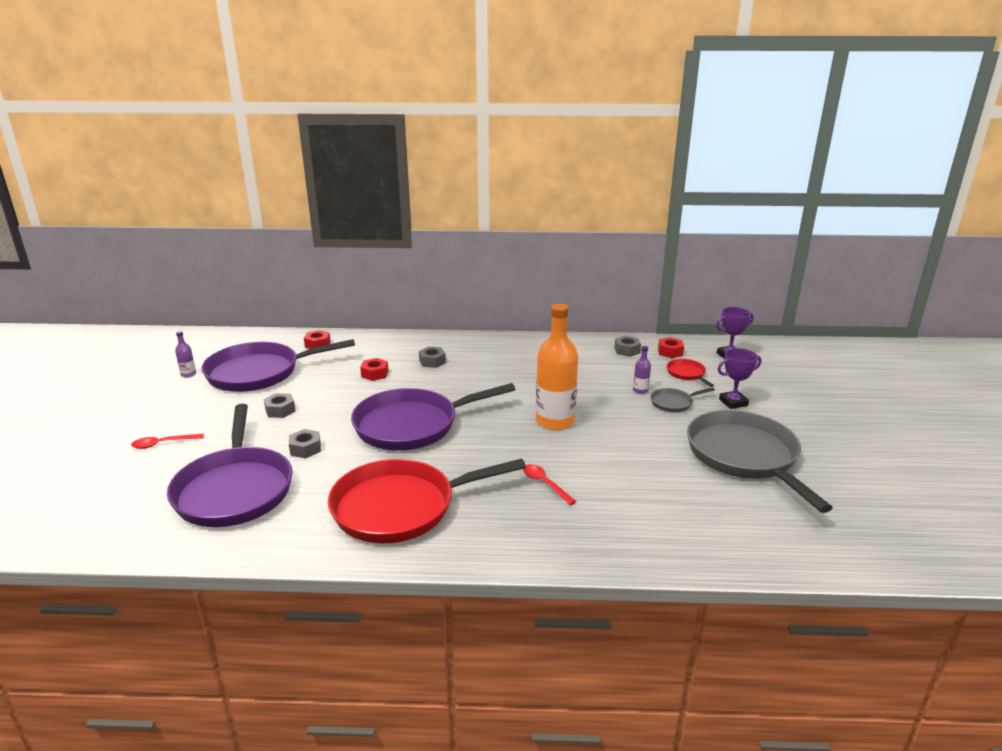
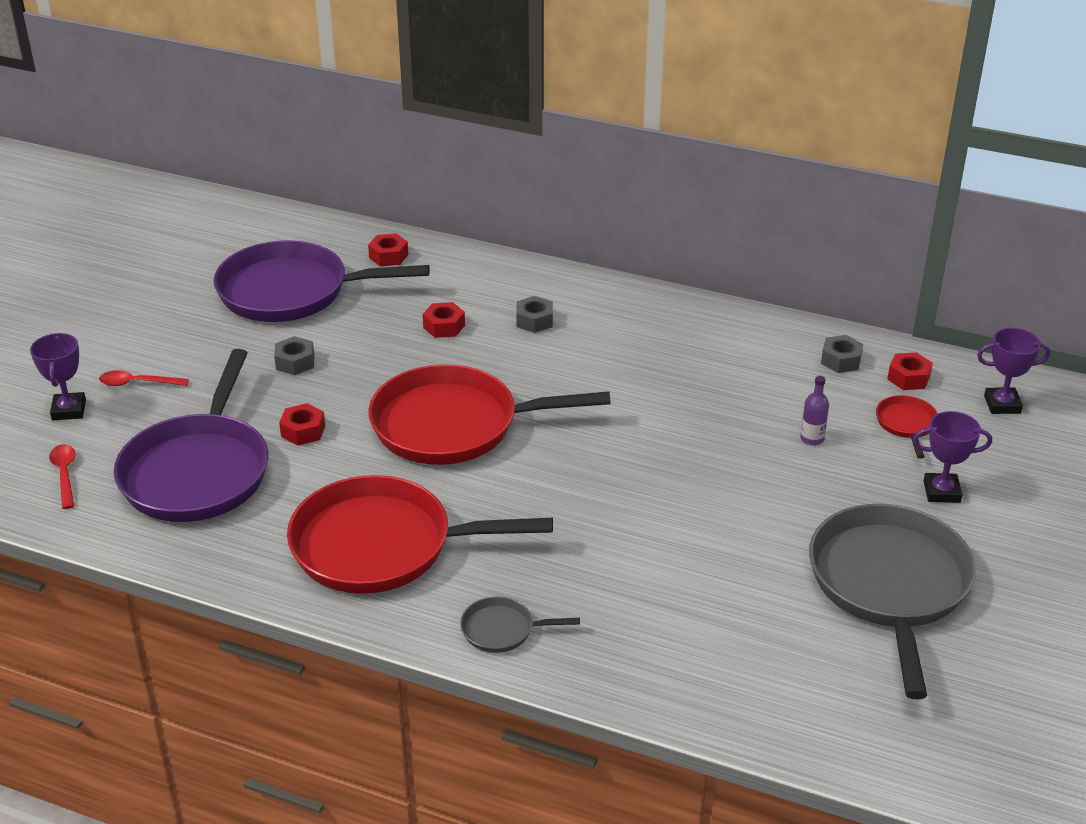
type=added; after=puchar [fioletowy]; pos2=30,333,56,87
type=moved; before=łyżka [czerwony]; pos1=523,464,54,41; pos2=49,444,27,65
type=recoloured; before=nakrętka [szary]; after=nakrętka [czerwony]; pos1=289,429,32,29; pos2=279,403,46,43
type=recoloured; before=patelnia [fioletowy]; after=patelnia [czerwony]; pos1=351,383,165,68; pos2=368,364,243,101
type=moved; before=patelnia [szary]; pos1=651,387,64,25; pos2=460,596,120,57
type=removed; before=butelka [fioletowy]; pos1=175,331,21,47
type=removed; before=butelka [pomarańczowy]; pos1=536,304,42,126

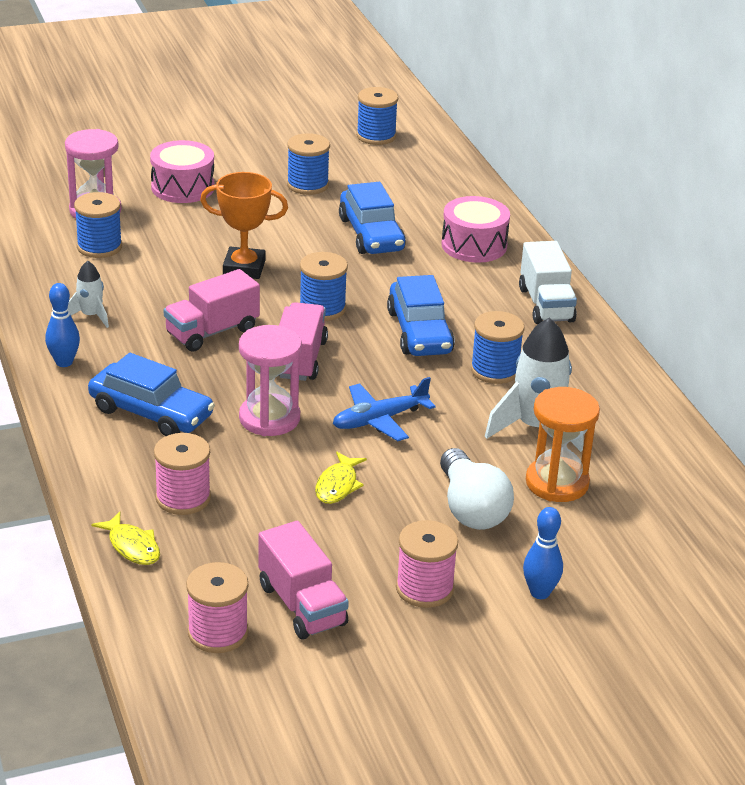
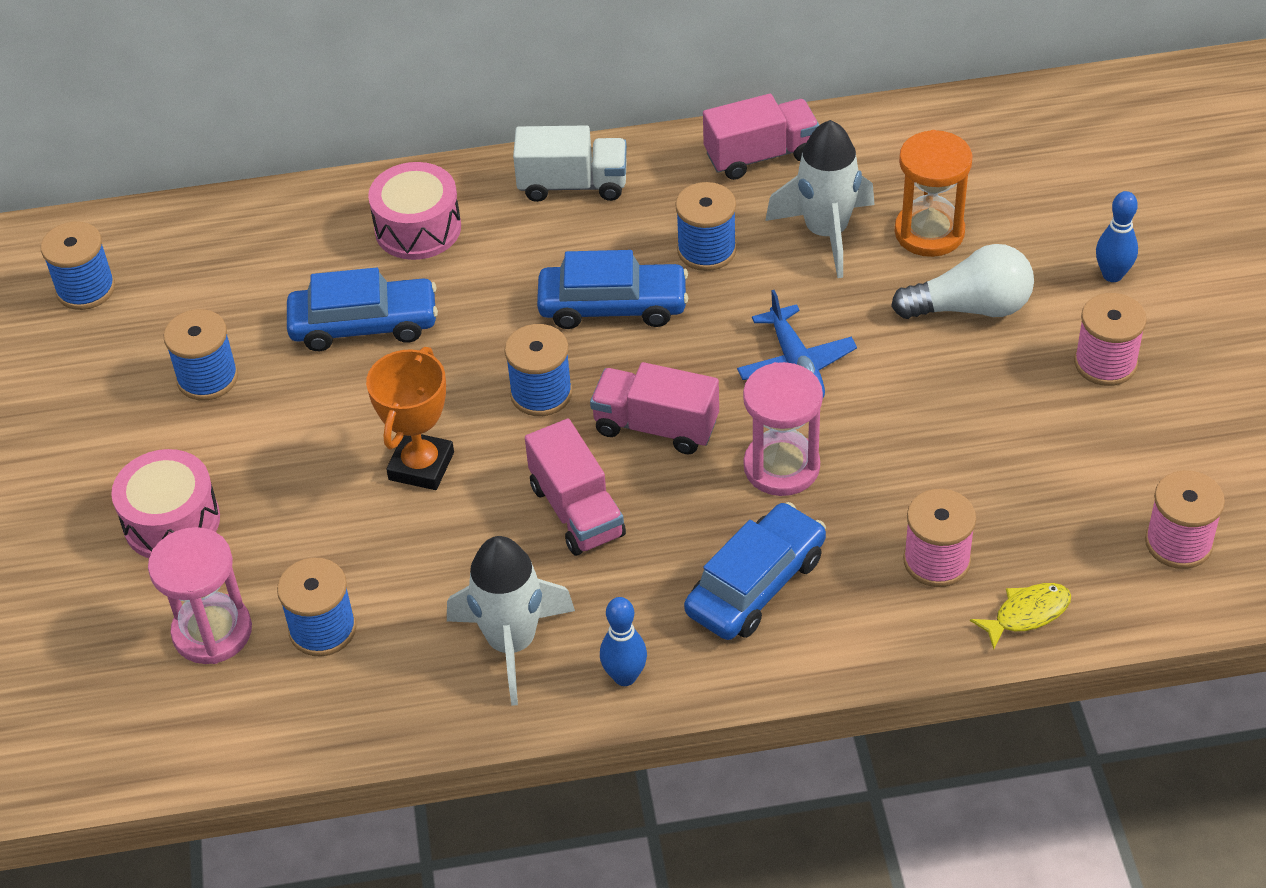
type=resized; before=rakieta [biały]; pos1=68,261,41,67; pos2=447,536,128,170; scale=1.89
type=moved; before=ciężarówka [różowy]; pos1=258,521,91,119; pos2=703,94,116,86
type=removed; before=ryba [żółty]; pos1=315,452,52,52

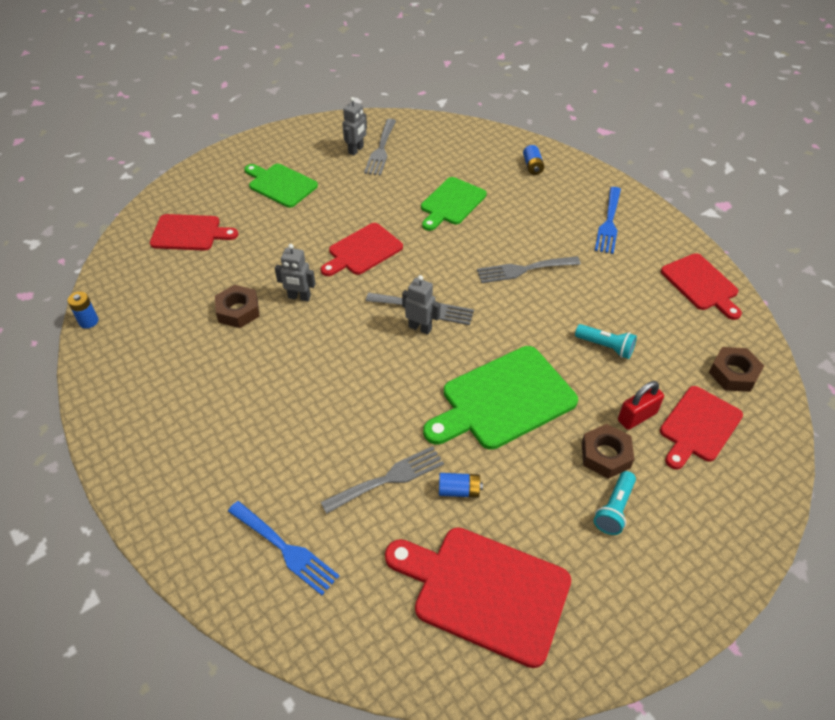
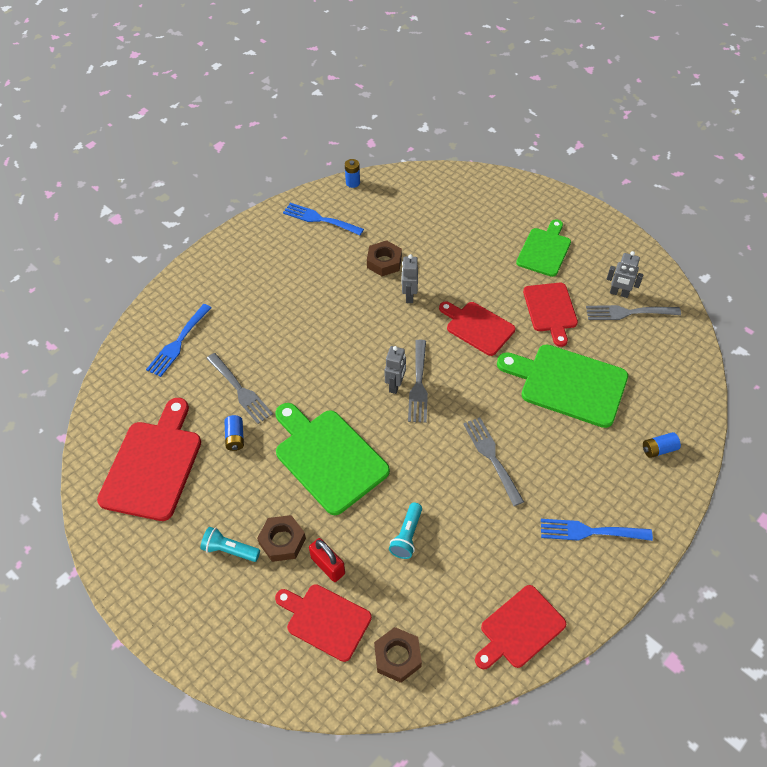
type=added; after=widelec [niebieski]; pos2=283,203,81,32
type=resized; before=deska do krojenia [zielony]; pos1=421,177,66,54; pos2=497,344,131,84; scale=1.54
type=moved; before=deska do krojenia [czerwony]; pos1=150,214,88,36; pos2=523,283,55,64

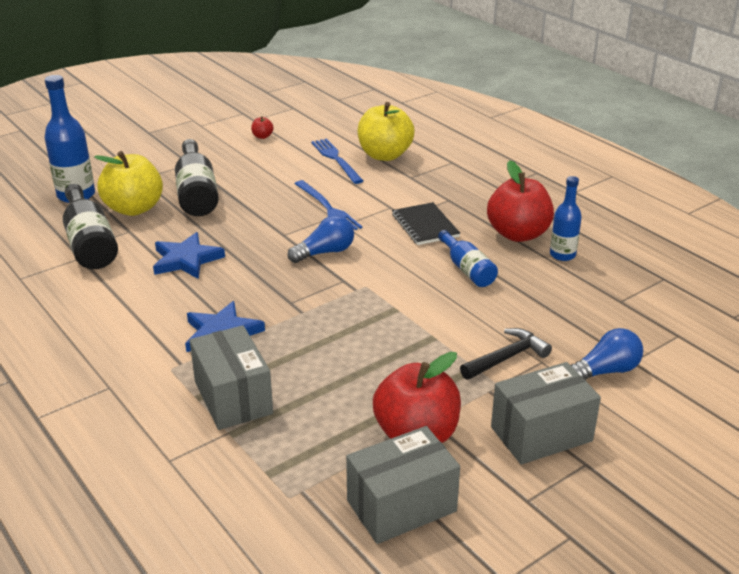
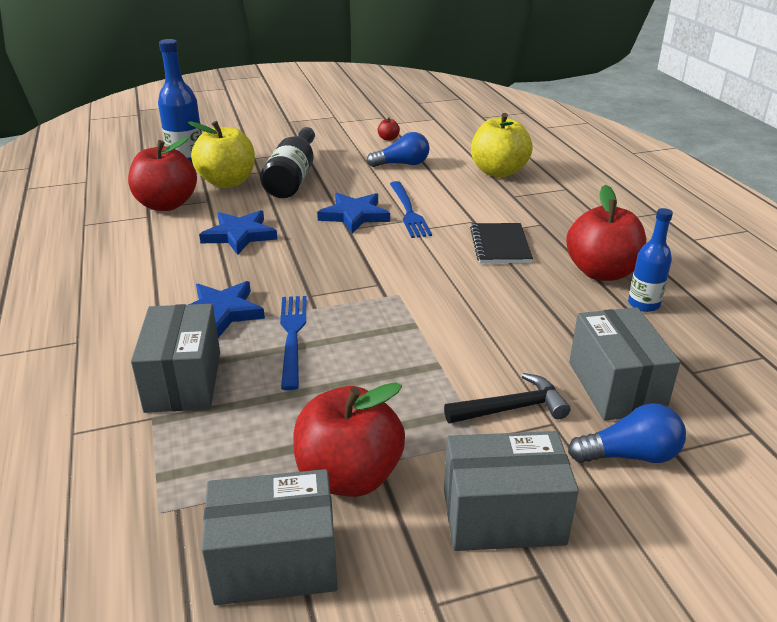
type=replaced; before=butelka [czarny]; after=jabłko [czerwony]; pos1=63,184,55,85; pos2=128,138,69,73
type=moved; before=widelec [niebieski]; pos1=311,139,52,45; pos2=280,296,27,95
type=added; after=gwiazda [niebieski]; pos2=317,193,73,40
type=moved; before=żarówka [niebieski]; pos1=287,215,67,48; pos2=366,132,63,35
type=added; after=pudełko [szary]; pos2=569,307,111,114
type=removed; before=butelka [niebieski]; pos1=438,230,60,57

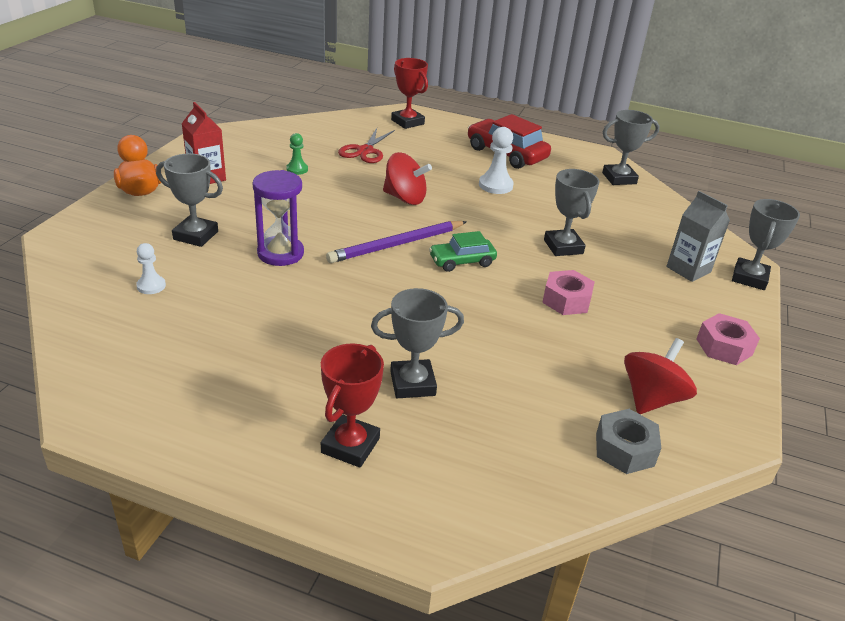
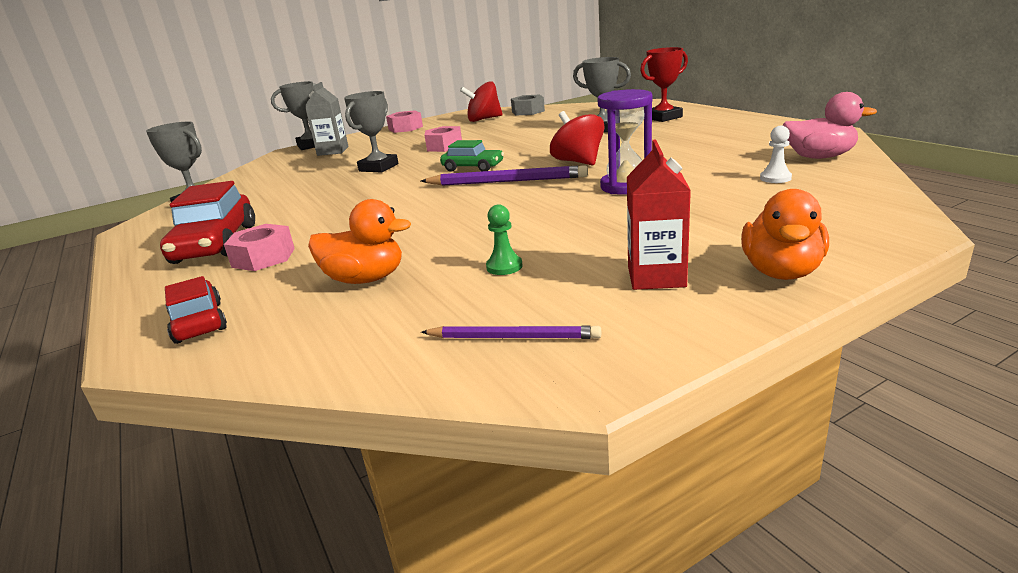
type=replaced; before=puchar [czerwony]; after=samochód [czerwony]; pos1=391,58,37,71; pos2=165,276,62,68
type=added; after=nakrętka [różowy]; pos2=224,224,71,47
type=replaced; before=nożyczki [czerwony]; after=kaczka [pomarańczowy]; pos1=338,128,57,35; pos2=308,199,103,85
type=added; after=ołówek [fioletowy]; pos2=421,325,180,14
type=moved; before=bączek [czerwony]; pos1=383,152,49,53; pos2=550,111,55,54
type=added; after=kaczka [różowy]; pos2=783,92,94,67
type=removed; before=puchar [szary]; pos1=156,154,67,93
type=removed; before=pionek [biały]; pos1=479,127,35,67

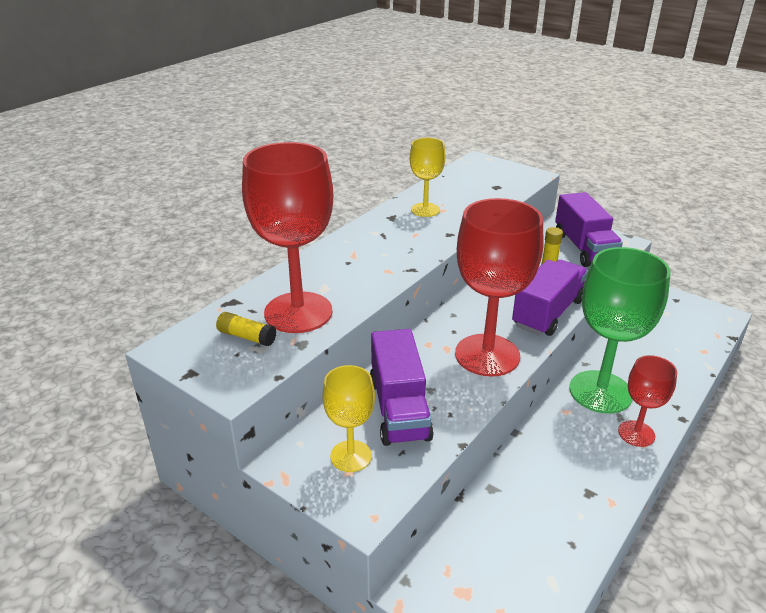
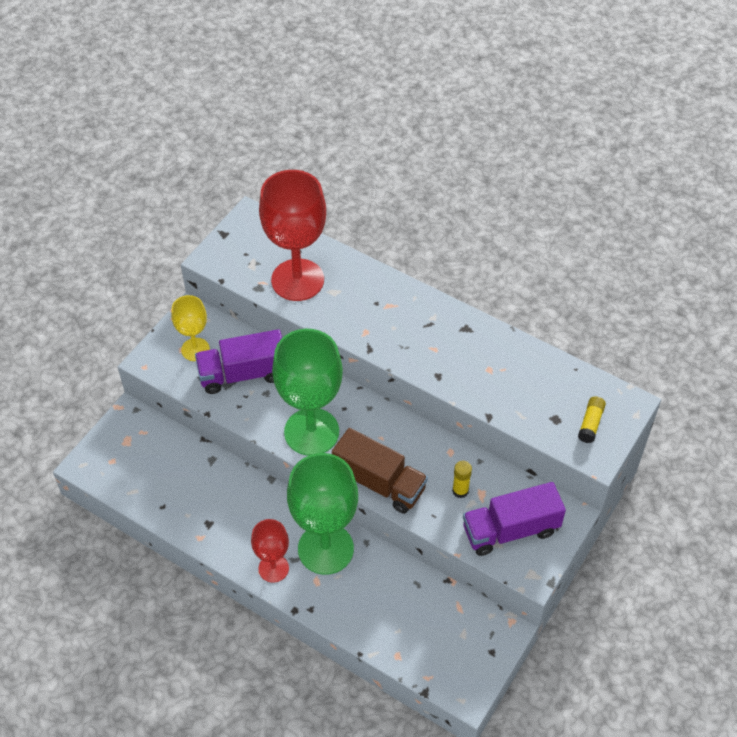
type=recoloured; before=kielich [czerwony]; after=kielich [zielony]; pos1=455,198,88,179; pos2=272,329,71,127
type=recoloured; before=ciężarówka [fioletowy]; after=ciężarówka [brązowy]; pos1=512,260,76,76; pos2=332,428,96,86
type=moved; before=klej w sztyfcie [żółty]; pos1=216,312,60,34; pos2=578,396,28,47
type=removed; before=kielich [żółty]; pos1=410,138,35,79

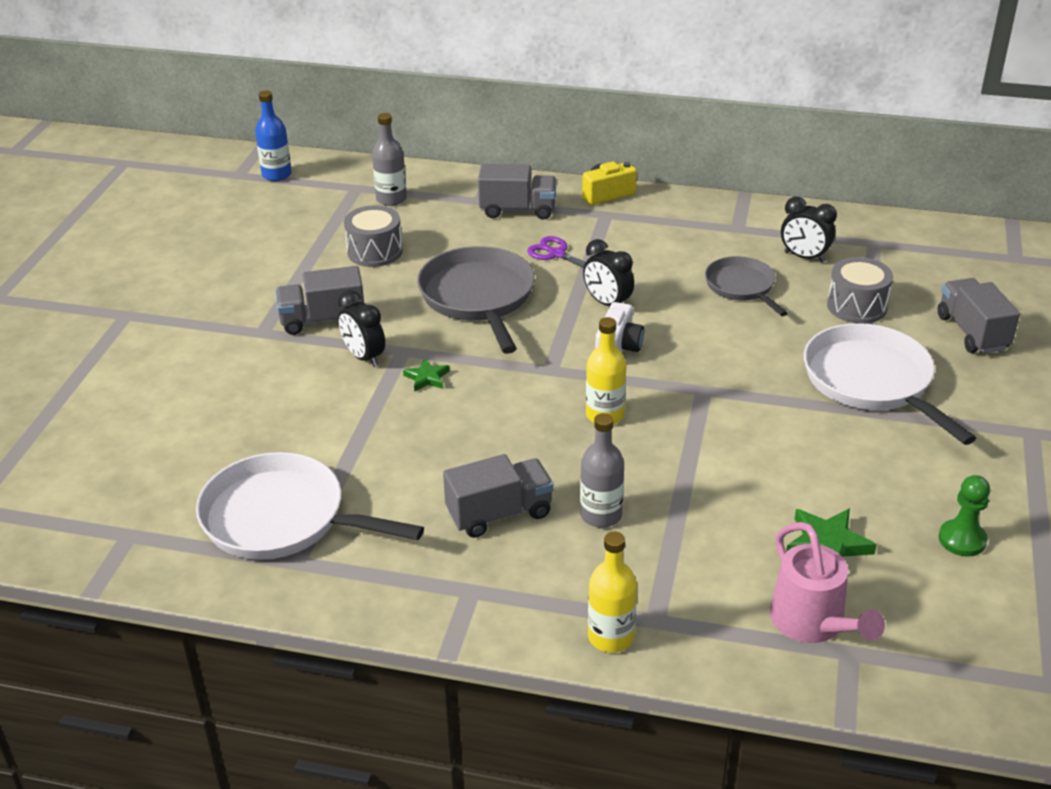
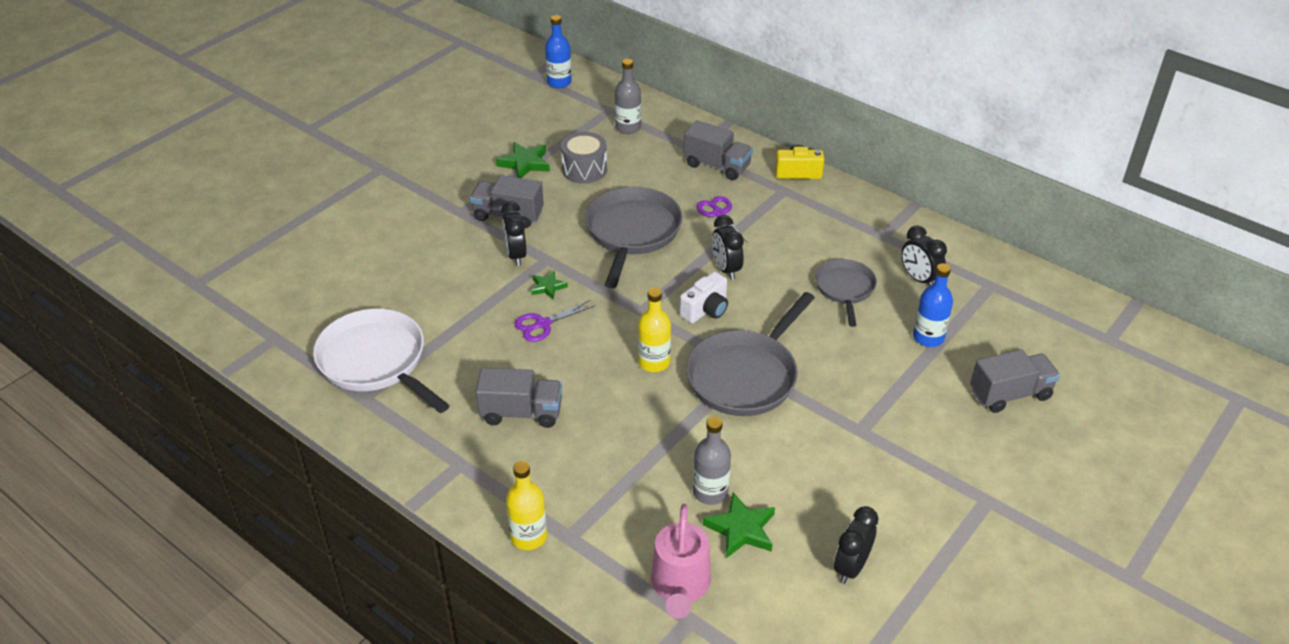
type=added; after=gwiazda [zielony]; pos2=496,142,54,36
type=added; after=nożyczki [fioletowy]; pos2=514,300,82,42
type=added; after=patelnia [szary]; pos2=686,292,129,124
type=moved; before=butelka [szary]; pos1=580,413,44,115; pos2=693,417,38,88
type=replaced; before=pionek [zielony]; after=budzik [czarny]; pos1=939,475,51,81; pos2=834,506,44,78
type=replaced; before=bęben [szary]; after=butelka [niebieski]; pos1=827,257,66,67; pos2=913,263,40,84
type=turned; before=ciężarówka [szary]; pos1=938,278,82,76; pos2=970,349,90,64; turn=60
type=removed; before=patelnia [biały]; pos1=804,323,172,122

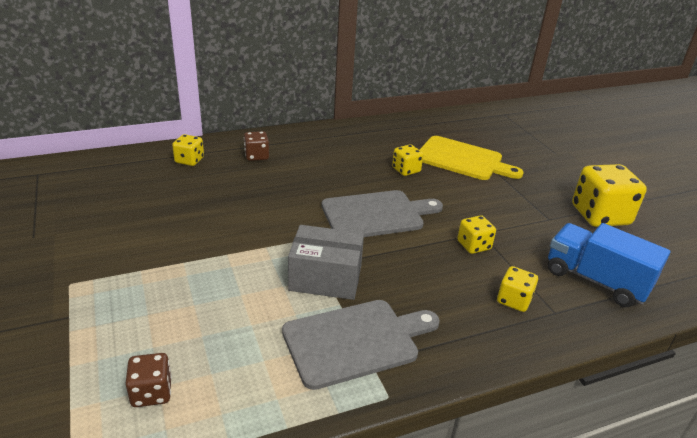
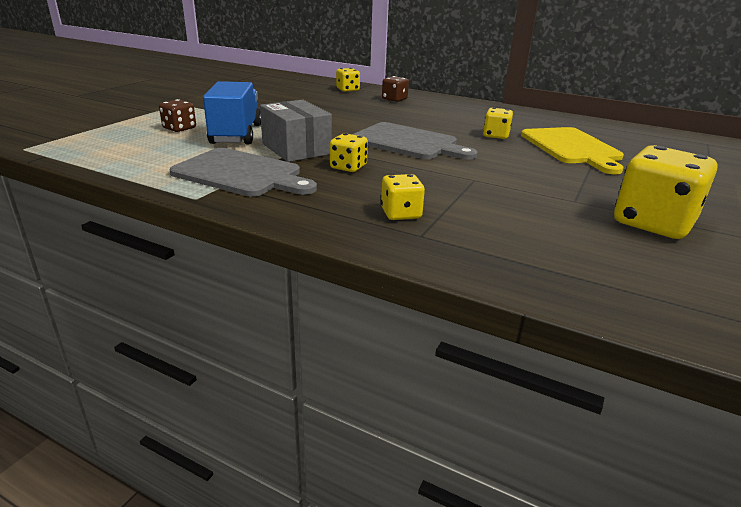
type=moved; before=kostka do gry [brązowy]; pos1=125,353,47,54; pos2=159,99,37,33
type=moved; before=ciężarówka [niebieski]; pos1=548,223,122,84; pos2=203,81,58,64
type=moved; before=kostka do gry [żółty]; pos1=457,215,39,39; pos2=330,133,38,39

